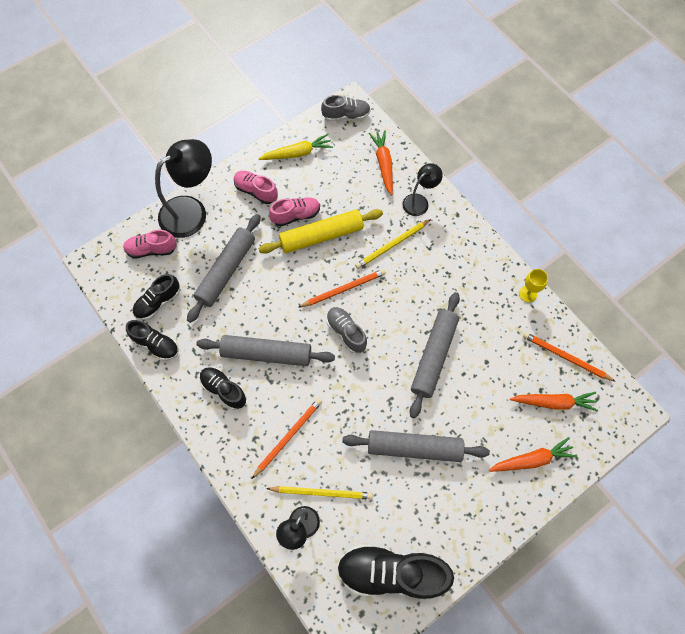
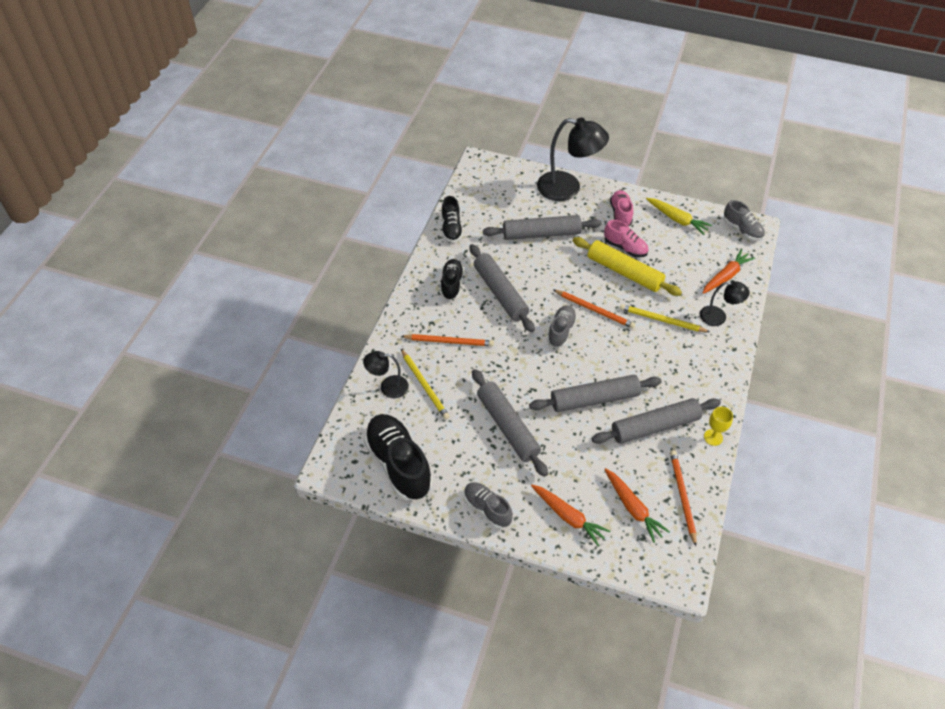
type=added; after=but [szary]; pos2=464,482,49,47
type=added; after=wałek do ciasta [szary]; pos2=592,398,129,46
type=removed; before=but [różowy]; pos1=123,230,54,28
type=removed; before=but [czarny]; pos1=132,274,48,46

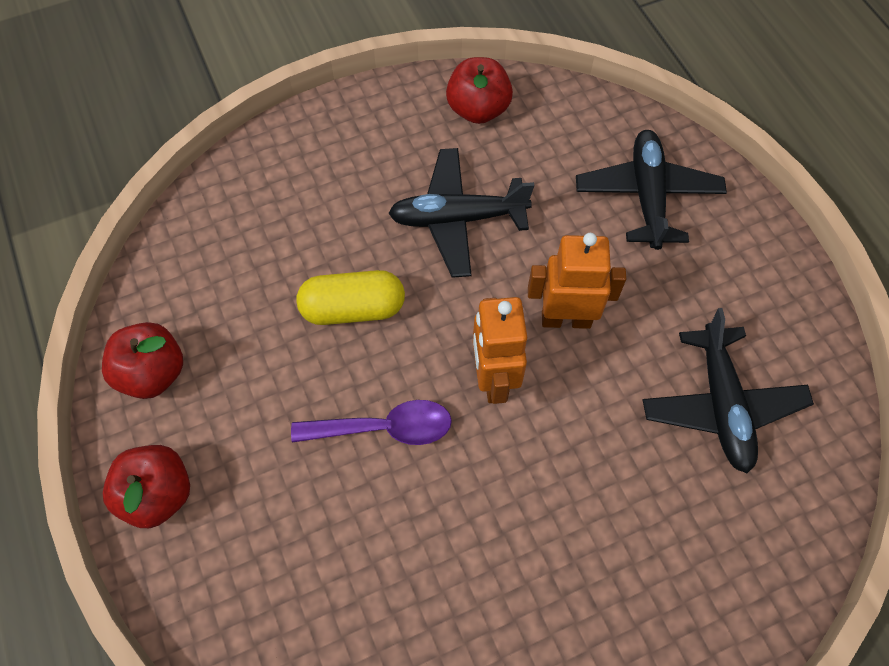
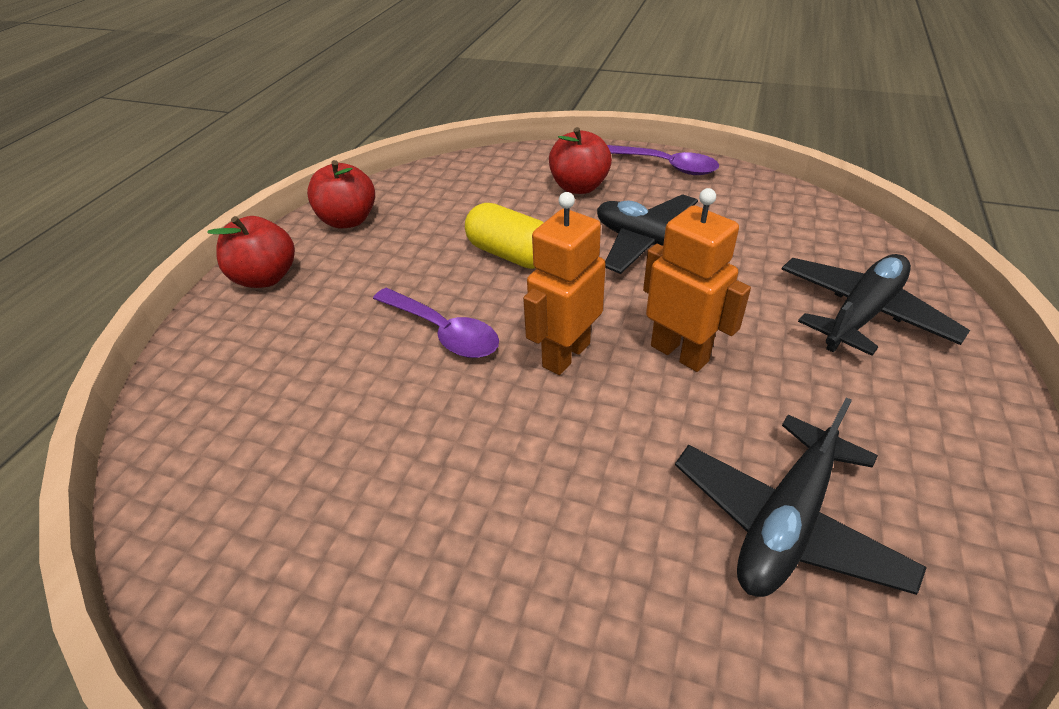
type=moved; before=jabłko [czerwony]; pos1=446,57,67,67; pos2=549,127,63,67
type=added; after=łyżka [fioletowy]; pos2=607,145,112,30

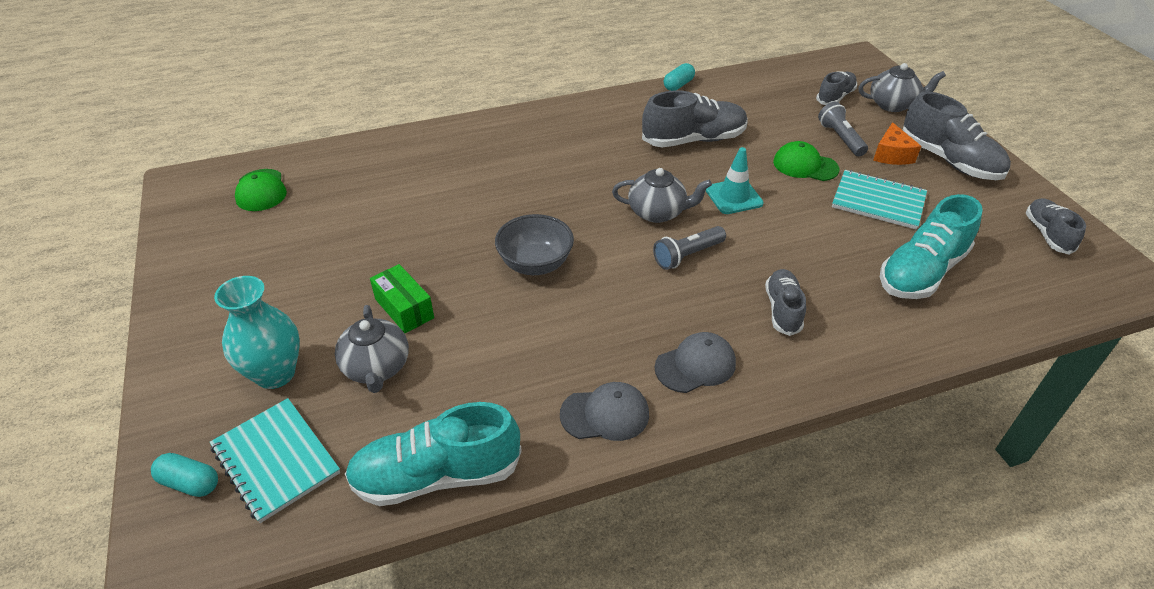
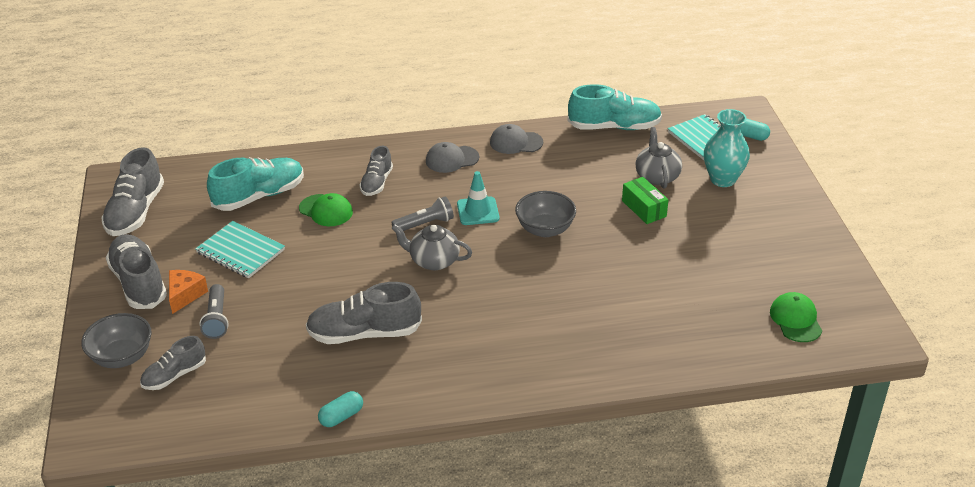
type=replaced; before=imbryk [szary]; after=miska [szary]; pos1=859,63,87,49; pos2=81,313,71,55
type=resized; before=but [szary]; pos1=1026,198,60,57; pos2=101,147,63,89; scale=1.67
type=moved; before=czapka [zielony]; pos1=773,141,66,40; pos2=299,193,54,33
type=moved; before=pachołek [turkusowy]; pos1=706,147,58,67; pos2=457,171,43,54

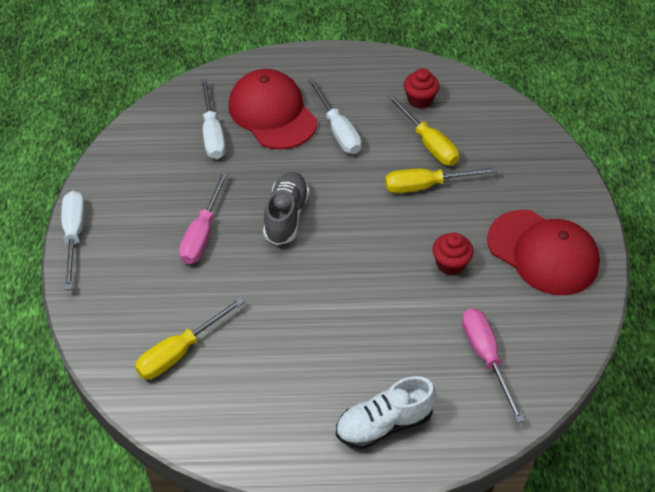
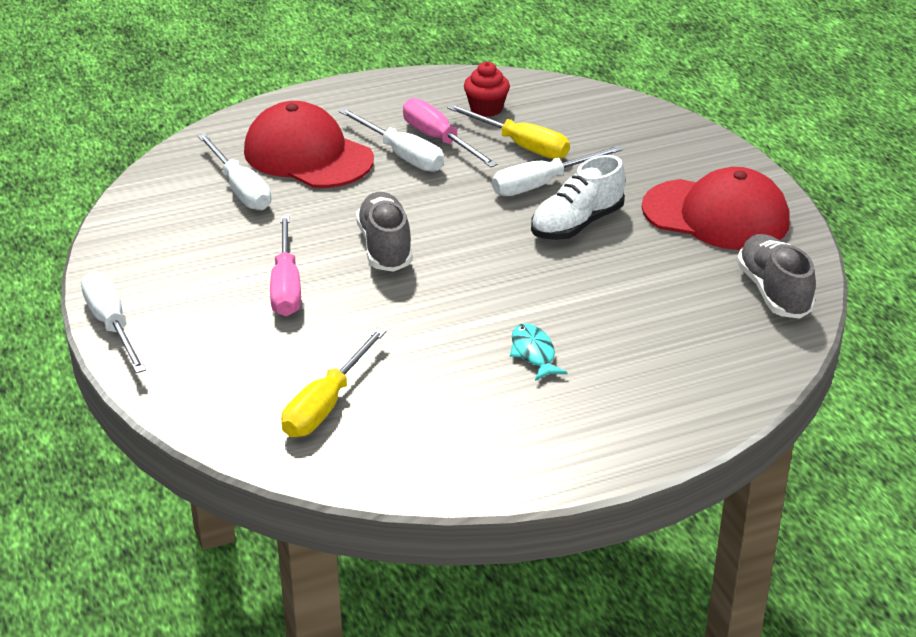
type=moved; before=śrubokręt [różowy]; pos1=462,308,63,115; pos2=403,98,95,69
type=recoloured; before=śrubokręt [żółty]; after=śrubokręt [biały]; pos1=385,167,113,26; pos2=492,145,131,51
type=added; after=ryba [turkusowy]; pos2=510,324,58,57
type=moved; before=but [biały]; pos1=336,376,100,73; pos2=531,155,94,85
type=added; after=but [szary]; pos2=737,234,79,85
type=removed; before=muffinka [czerwony]; pos1=433,233,41,42

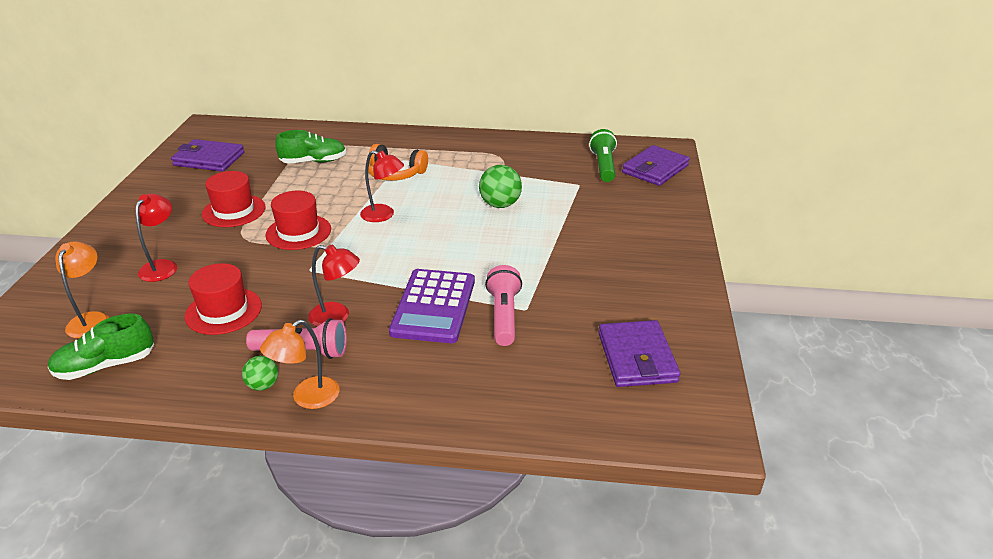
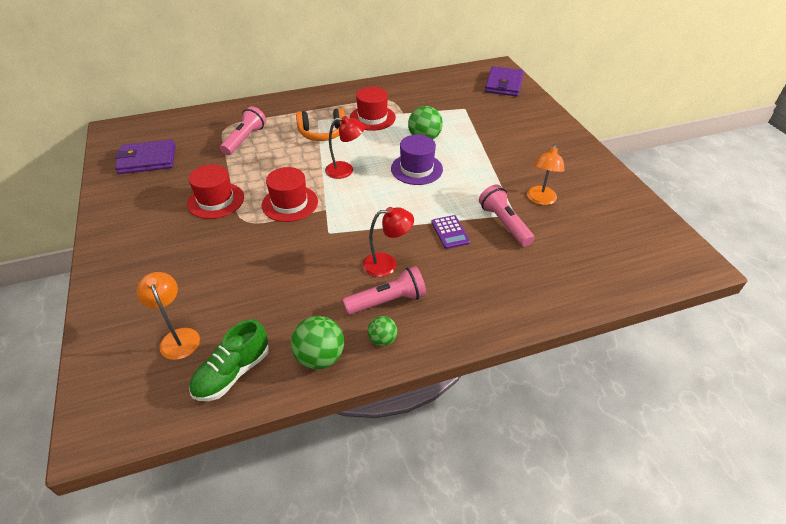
type=replaced; before=but [zielony]; after=latarka [różowy]; pos1=275,130,71,33; pos2=220,106,46,49
type=added; after=piłka [zielony]; pos2=291,316,53,54
type=moved; before=kapelusz [czerwony]; pos1=185,263,77,72; pos2=350,87,46,44
type=added; after=kapelusz [fioletowy]; pos2=391,135,52,50
type=resized; before=kalkulator [fioletowy]; pos1=389,269,86,74; pos2=431,215,39,34; scale=0.5
type=moved; before=lampka [pomarańczowy]; pos1=260,320,80,89; pos2=527,144,37,61
type=removed; before=lampka [czerwony]; pos1=135,194,42,88
type=removed; before=latarka [zielony]; pos1=589,129,28,53
type=removed; before=portfel [fioletowy]; pos1=599,320,81,67

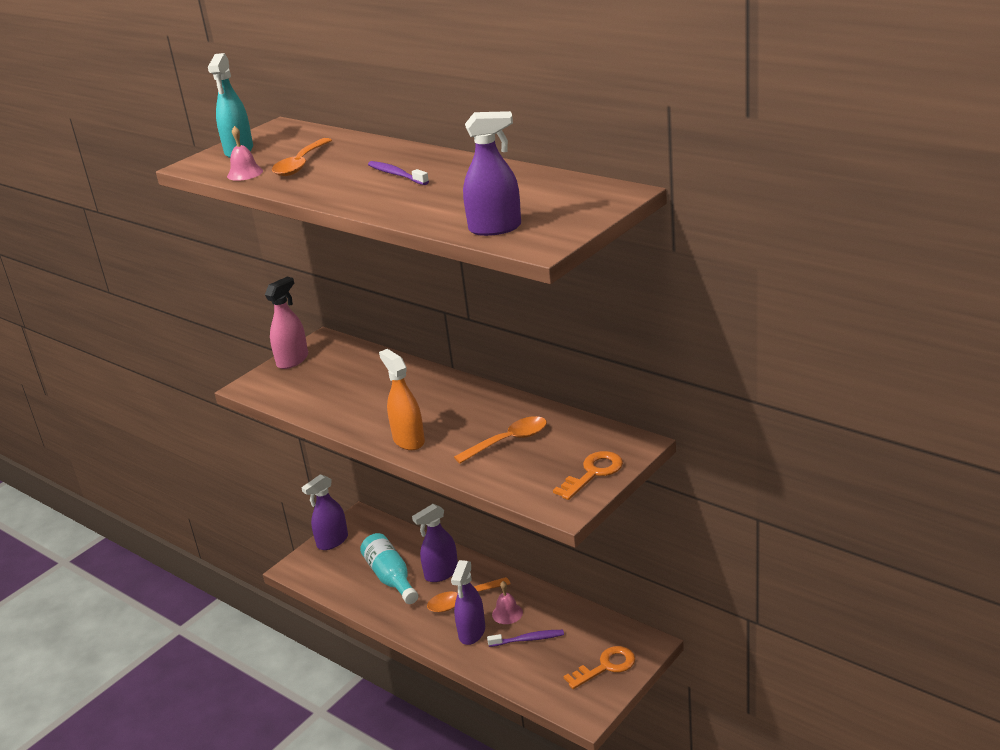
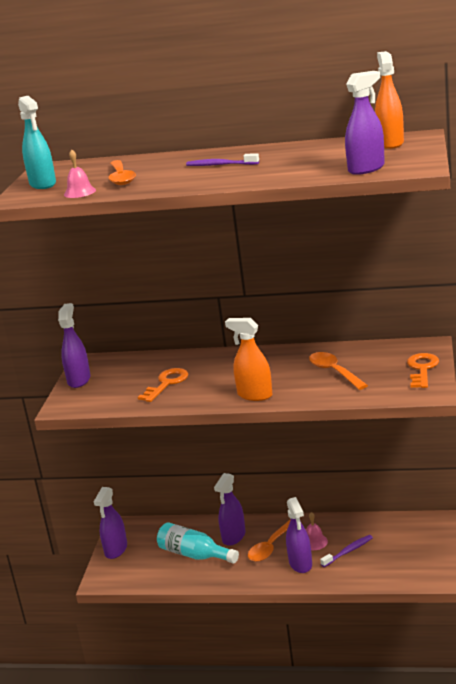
type=recoloured; before=spryskiwacz [różowy]; after=spryskiwacz [fioletowy]; pos1=265,277,43,92; pos2=58,303,33,85
type=moved; before=klucz [pomarańczowy]; pos1=564,646,71,43; pos2=138,368,50,34
type=turned; before=łyżka [pomarańczowy]; pos1=454,416,93,48; pos2=309,352,59,38; turn=-60
type=added; after=spryskiwacz [pomarańczowy]; pos2=375,51,29,98

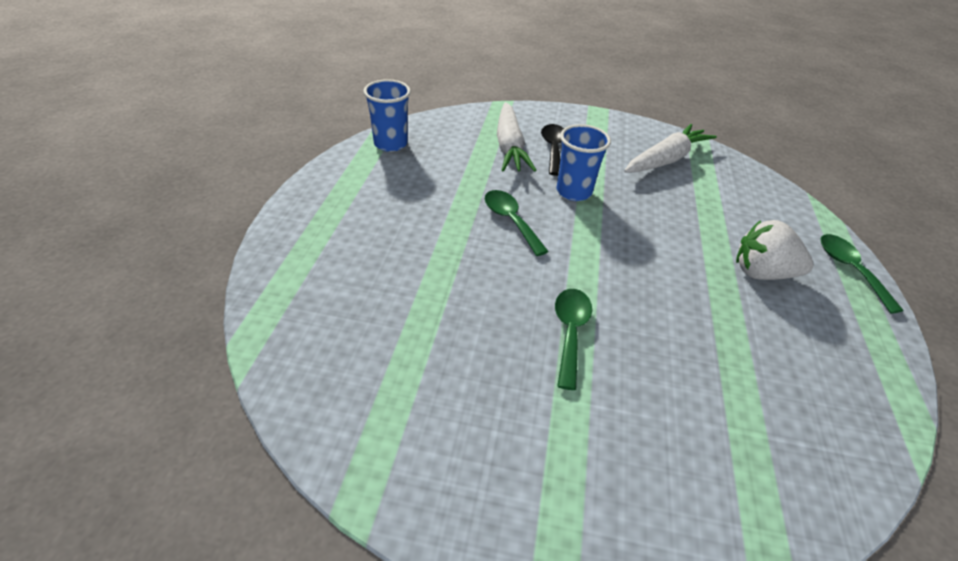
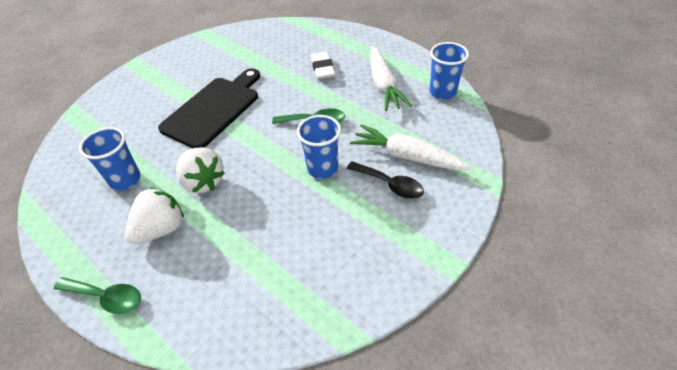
type=added; after=szklanka [niebieski]; pos2=79,127,62,64
type=replaced; before=łyżka [zielony]; after=deska do krojenia [czarny]; pos1=555,289,37,101; pos2=158,68,102,80
type=added; after=truskawka [biały]; pos2=176,147,49,46
type=added; after=gumka do mazania [biały]; pos2=311,52,24,27
type=moved; before=marchewka [biały]; pos1=624,124,93,49; pos2=370,46,42,65

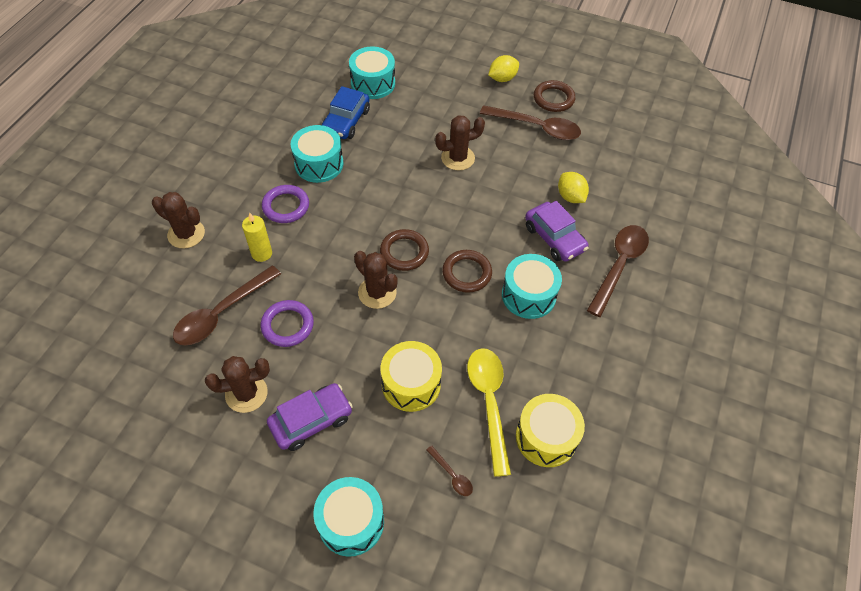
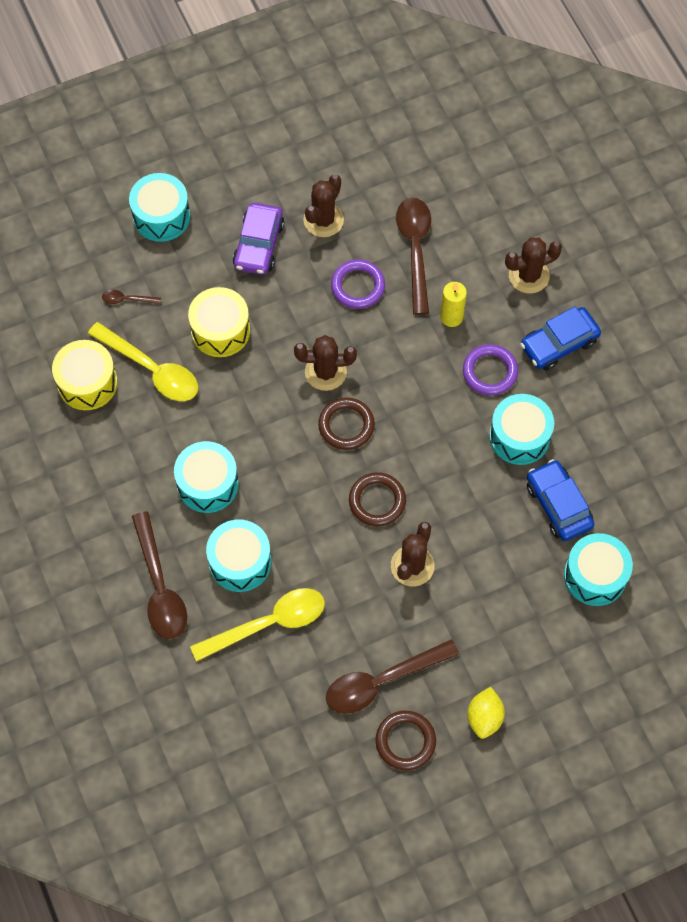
type=replaced; before=cytryna [żółty]; after=łyżka [żółty]; pos1=558,172,31,31; pos2=190,588,135,74
type=replaced; before=samochód [fioletowy]; after=bęben [turkusowy]; pos1=525,201,64,61; pos2=206,519,65,73
type=moved; before=pierścień [brązowy]; pos1=442,250,50,43; pos2=349,472,57,55
type=added; after=samochód [niebieski]; pos2=520,306,81,65

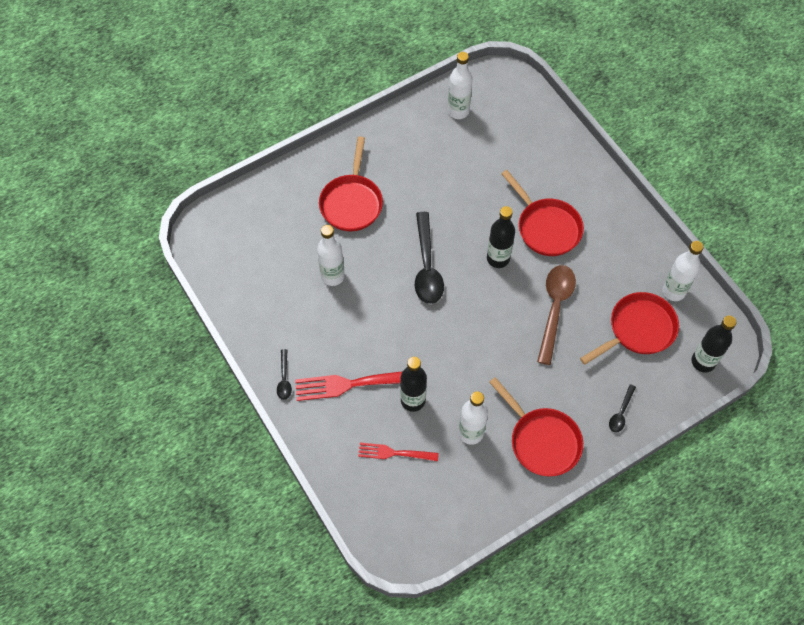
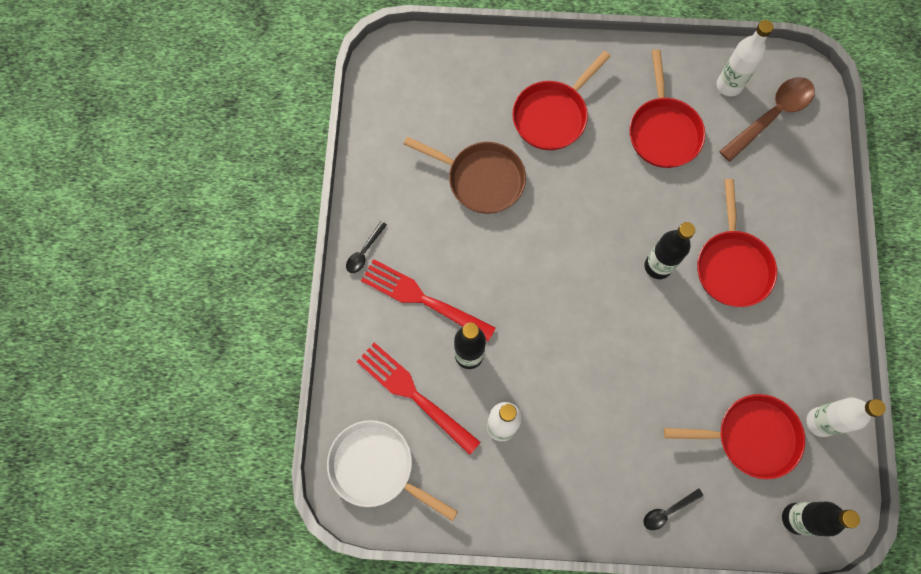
type=added; after=patelnia [biały]; pos2=327,420,131,101
type=resized; before=widelec [czerwony]; pos1=358,443,81,18; pos2=357,342,124,113; scale=1.6
type=replaced; before=butelka [biały]; after=patelnia [brązowy]; pos1=317,225,28,61; pos2=404,137,122,77
type=moved; before=patelnia [czerwony]; pos1=489,377,94,100; pos2=629,49,76,119
type=moved; before=łyżka [brązowy]; pos1=537,265,39,100; pos2=719,77,96,85
type=removed; before=łyżka [czarny]; pos1=415,212,29,92

